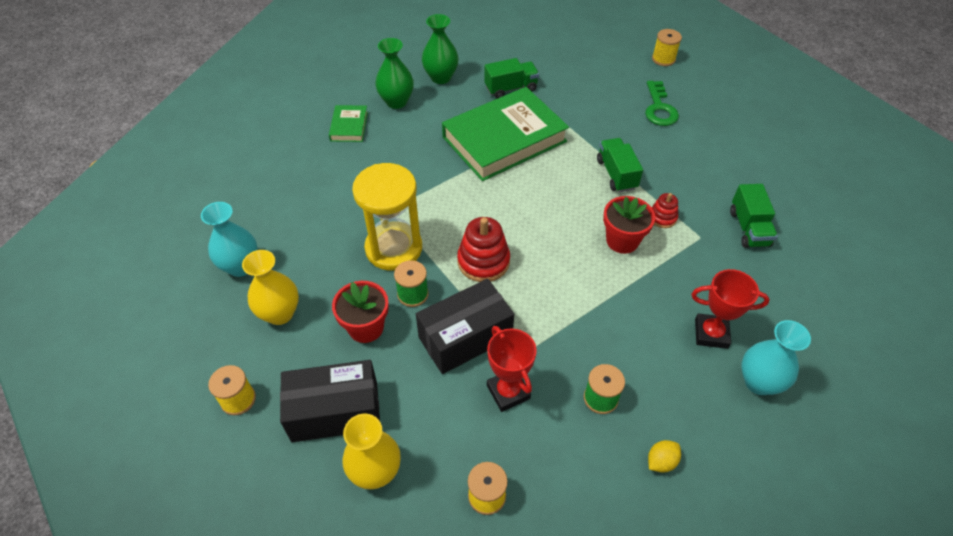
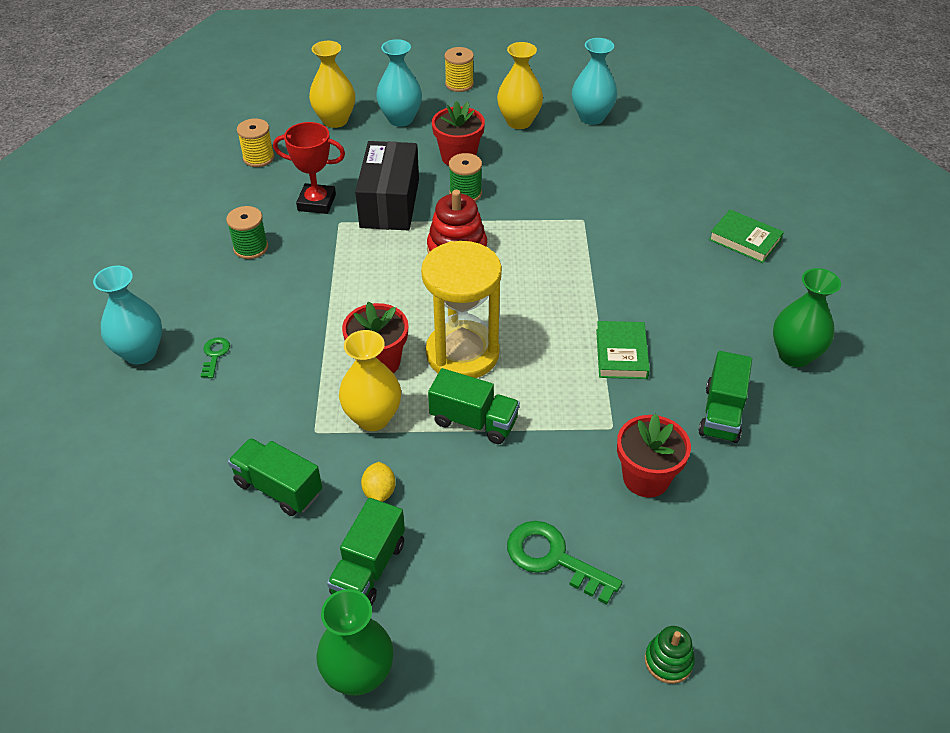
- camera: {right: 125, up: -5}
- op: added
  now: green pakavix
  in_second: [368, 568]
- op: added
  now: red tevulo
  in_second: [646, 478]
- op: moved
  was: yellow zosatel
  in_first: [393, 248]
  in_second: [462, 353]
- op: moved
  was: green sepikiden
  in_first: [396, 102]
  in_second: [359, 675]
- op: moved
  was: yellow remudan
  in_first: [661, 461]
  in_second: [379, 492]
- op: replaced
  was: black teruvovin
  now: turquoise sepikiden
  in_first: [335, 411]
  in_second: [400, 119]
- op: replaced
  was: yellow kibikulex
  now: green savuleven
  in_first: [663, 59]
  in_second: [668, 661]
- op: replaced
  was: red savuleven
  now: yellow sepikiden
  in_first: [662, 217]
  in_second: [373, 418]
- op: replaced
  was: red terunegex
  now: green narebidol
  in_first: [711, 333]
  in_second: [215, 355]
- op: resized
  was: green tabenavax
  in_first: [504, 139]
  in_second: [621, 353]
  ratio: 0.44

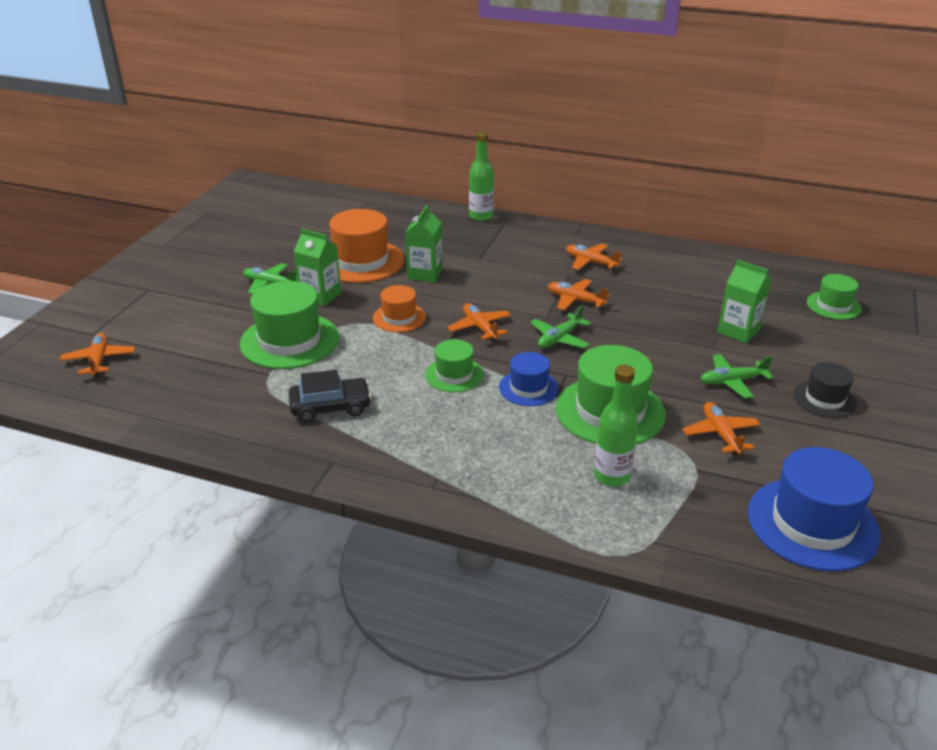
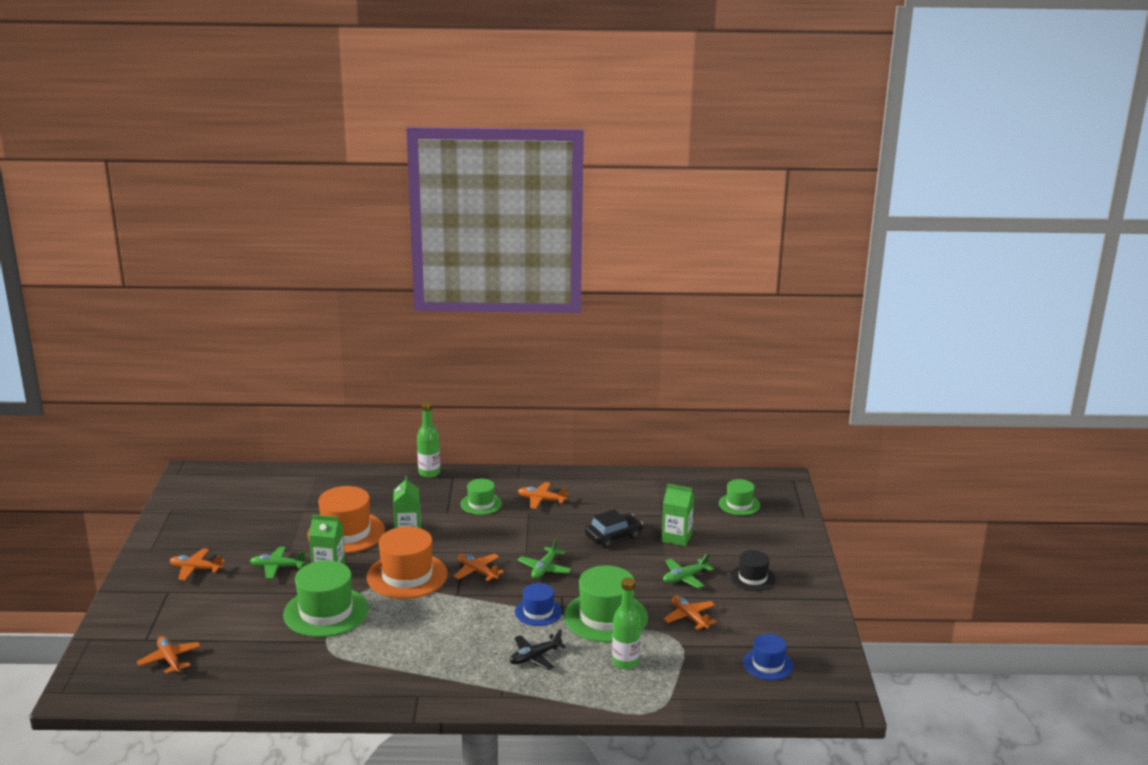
- camera: {right: -20, up: -10}
- op: added
  now: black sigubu
  in_second: [535, 657]
- op: moved
  was: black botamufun
  in_first: [330, 407]
  in_second: [613, 536]
- op: moved
  was: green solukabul
  in_first: [454, 375]
  in_second: [481, 504]
- op: moved
  was: orange sigubu
  in_first: [575, 300]
  in_second: [195, 569]
- op: resized
  was: orange solukabul
  in_first: [399, 318]
  in_second: [407, 576]
  ratio: 1.77
- op: resized
  was: blue solukabul
  in_first: [812, 523]
  in_second: [768, 664]
  ratio: 0.57

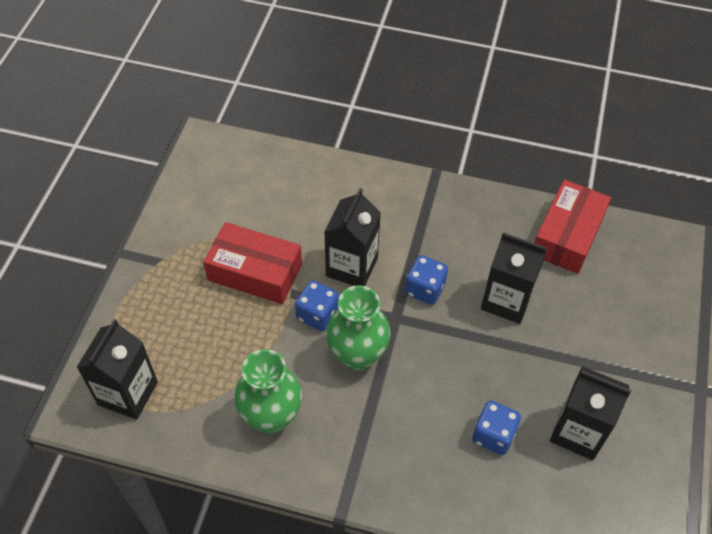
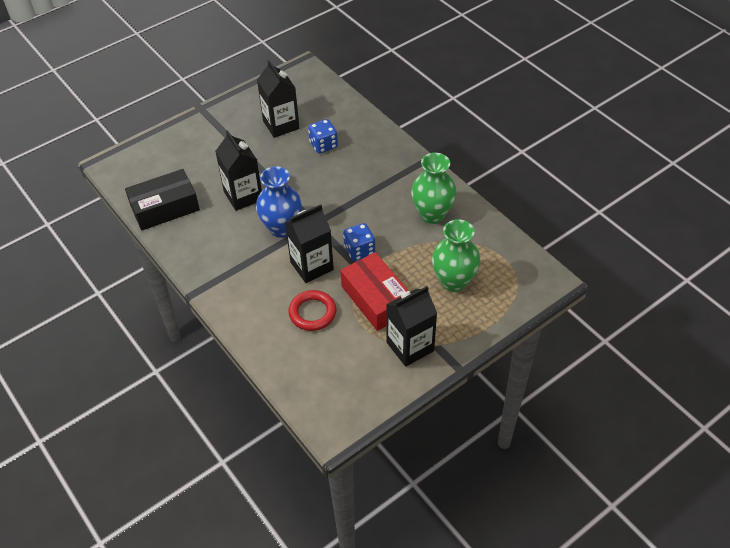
- camera: {right: -140, up: -5}
- op: added
  now: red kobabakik
  in_second: [312, 313]
- op: moved
  was: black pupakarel
  in_first: [128, 393]
  in_second: [410, 346]
- op: moved
  was: green sepikiden
  in_first: [357, 355]
  in_second: [454, 281]
- op: replaced
  was: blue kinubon
  now: blue sepikiden
  in_first: [425, 289]
  in_second: [282, 228]
- op: recoloured
  was: red teruvovin
  now: black teruvovin
  in_first: [567, 235]
  in_second: [165, 207]

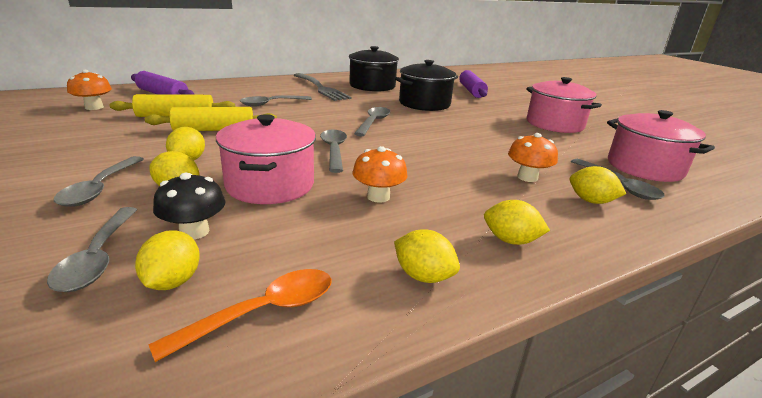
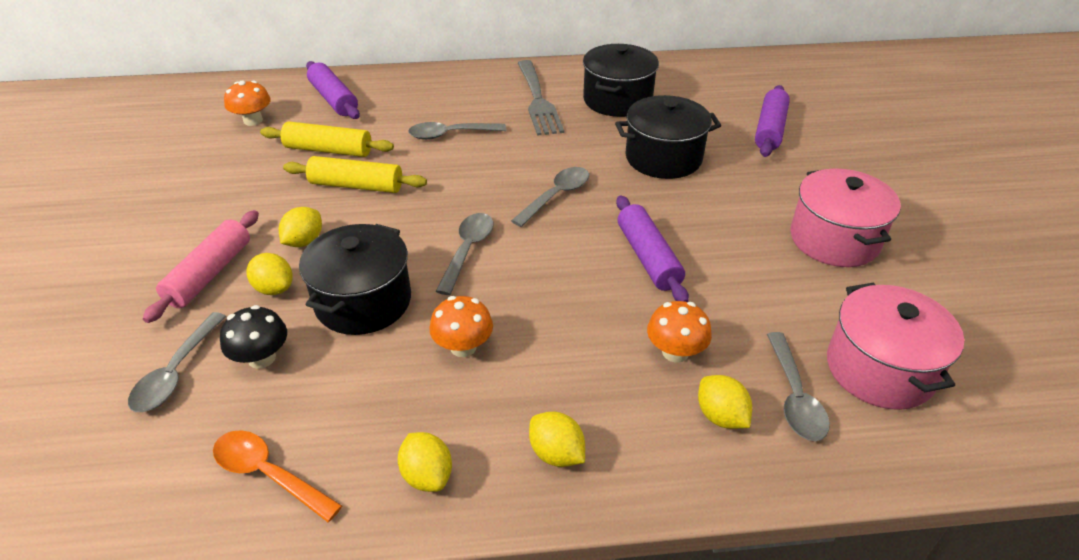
- camera: {right: 25, up: 15}
- op: removed
  was: yellow remudan
  in_first: [172, 282]
- op: added
  now: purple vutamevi
  in_second: [648, 257]
- op: replaced
  was: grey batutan
  now: pink vutamevi
  in_first: [100, 188]
  in_second: [210, 274]
- op: recoloured
  was: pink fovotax
  now: black fovotax
  in_first: [270, 185]
  in_second: [363, 301]
- op: turned
  was: orange batutan
  in_first: [263, 312]
  in_second: [268, 474]
  clockwise: -135

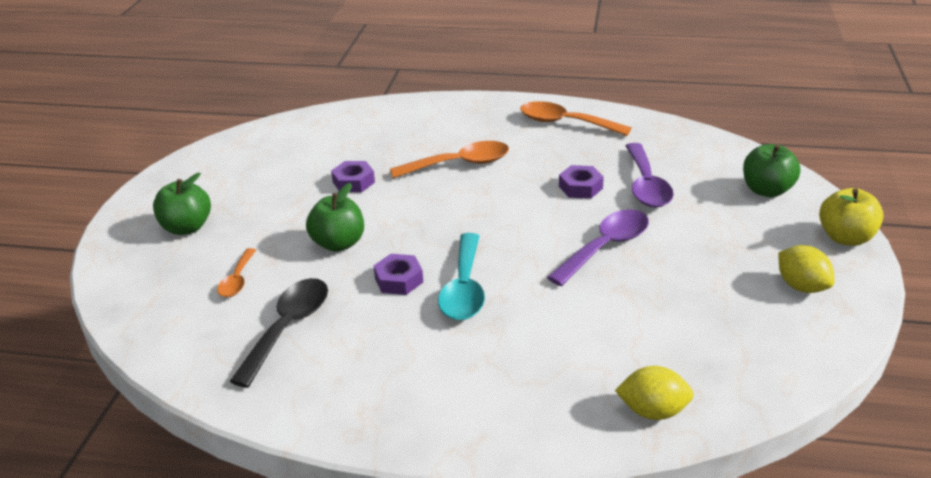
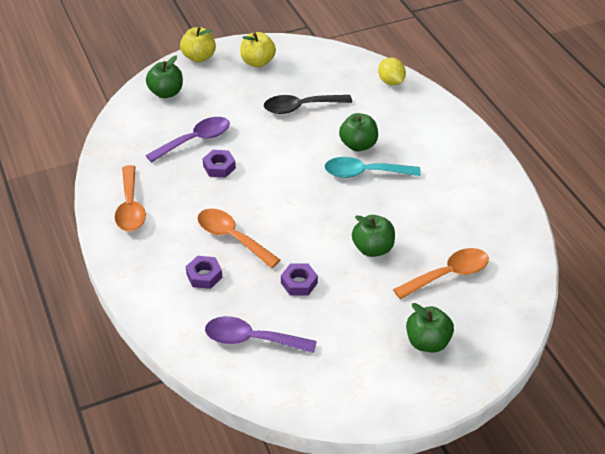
- camera: {right: -125, up: 10}
- op: added
  now: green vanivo
  in_second: [358, 145]
- op: moved
  was: black batutan
  in_first: [288, 327]
  in_second: [300, 107]
- op: moved
  was: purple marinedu
  in_first: [399, 280]
  in_second: [204, 275]
- op: moved
  was: purple batutan
  in_first: [606, 247]
  in_second: [251, 339]
- op: replaced
  was: yellow remudan
  now: yellow vanivo
  in_first: [801, 286]
  in_second: [258, 62]
- op: turned
  was: turquoise batutan
  in_first: [464, 288]
  in_second: [364, 173]
  clockwise: -150
- op: resized
  was: orange batutan
  in_first: [237, 280]
  in_second: [448, 274]
  ratio: 1.73

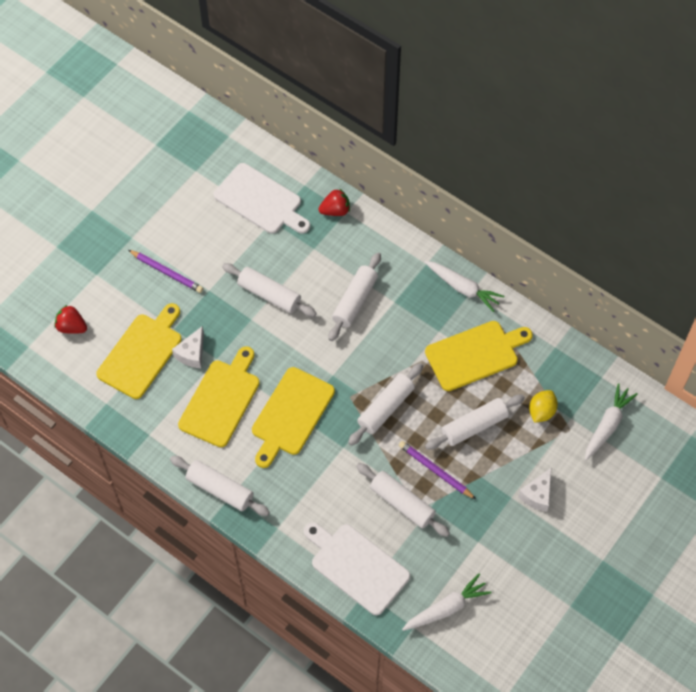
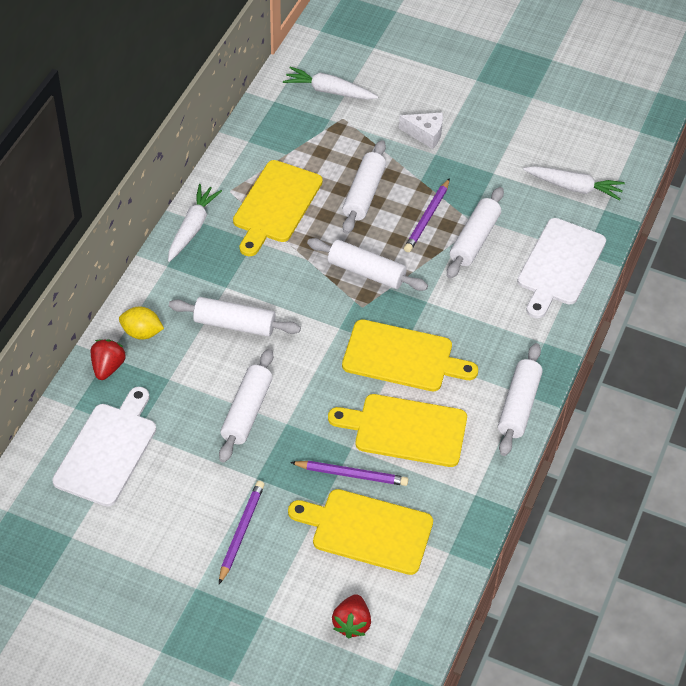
- camera: {right: -105, up: -10}
- op: moved
  was: yellow remudan
  in_first: [541, 411]
  in_second: [142, 332]
- op: replaced
  was: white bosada
  now: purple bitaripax
  in_first: [192, 353]
  in_second: [352, 475]
- op: turned
  was: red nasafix
  in_first: [335, 210]
  in_second: [108, 367]
  clockwise: 45
- op: turned
  was: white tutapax
  in_first: [446, 608]
  in_second: [574, 187]
  clockwise: 150
- op: turned
  was: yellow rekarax
  in_first: [475, 354]
  in_second: [276, 205]
  clockwise: -120
- op: turned
  was: white vutamevi
  in_first: [474, 426]
  in_second: [364, 194]
  clockwise: 60

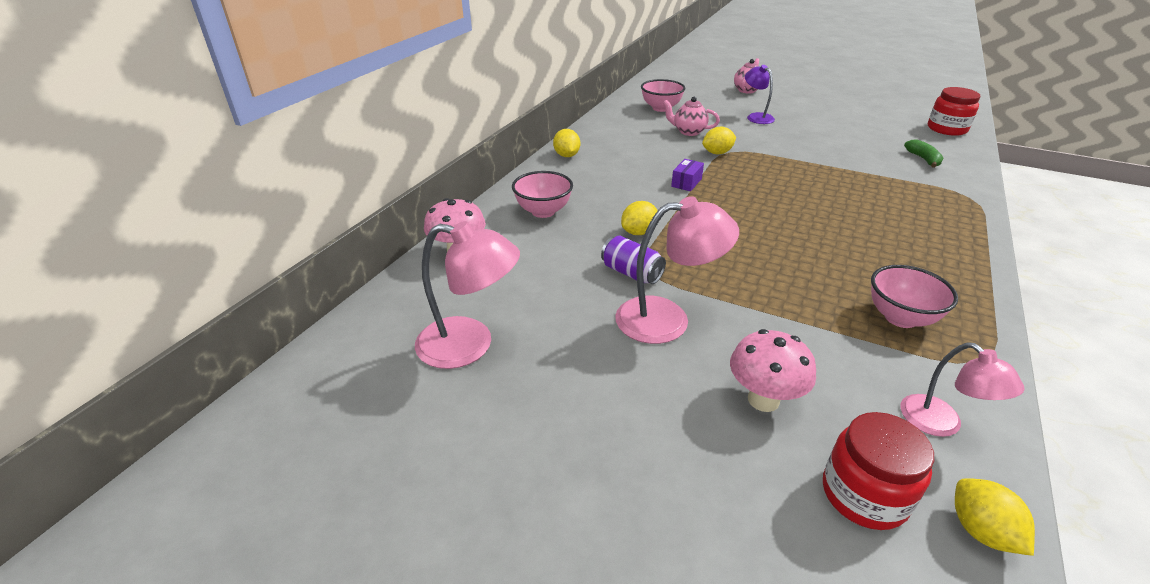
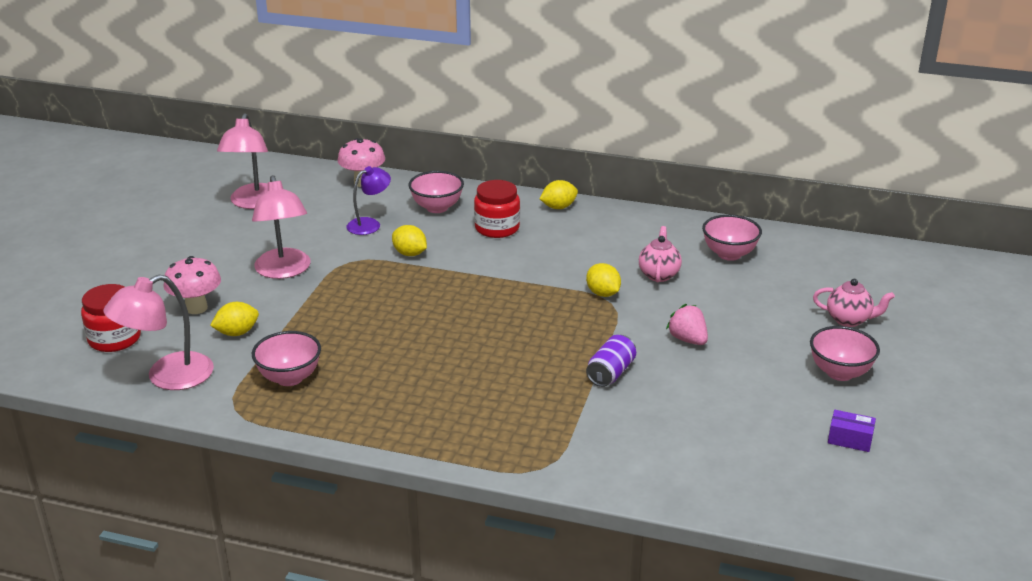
- camera: {right: 80, up: -5}
- op: removed
  was: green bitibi
  in_first: [923, 159]
- op: added
  now: pink nasafix
  in_second: [687, 340]
- op: added
  now: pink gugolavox
  in_second: [840, 372]
- op: moved
  was: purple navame
  in_first: [631, 273]
  in_second: [611, 373]
- op: moved
  was: purple teruvovin
  in_first: [686, 182]
  in_second: [850, 439]
- op: moved
  was: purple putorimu
  in_first: [756, 117]
  in_second: [369, 224]
- op: moved
  was: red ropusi
  in_first: [946, 129]
  in_second: [497, 228]
- op: moved
  was: yellow remudan
  in_first: [980, 531]
  in_second: [237, 333]
- op: resized
  was: pink putorimu
  in_first: [941, 424]
  in_second: [167, 377]
  ratio: 1.57

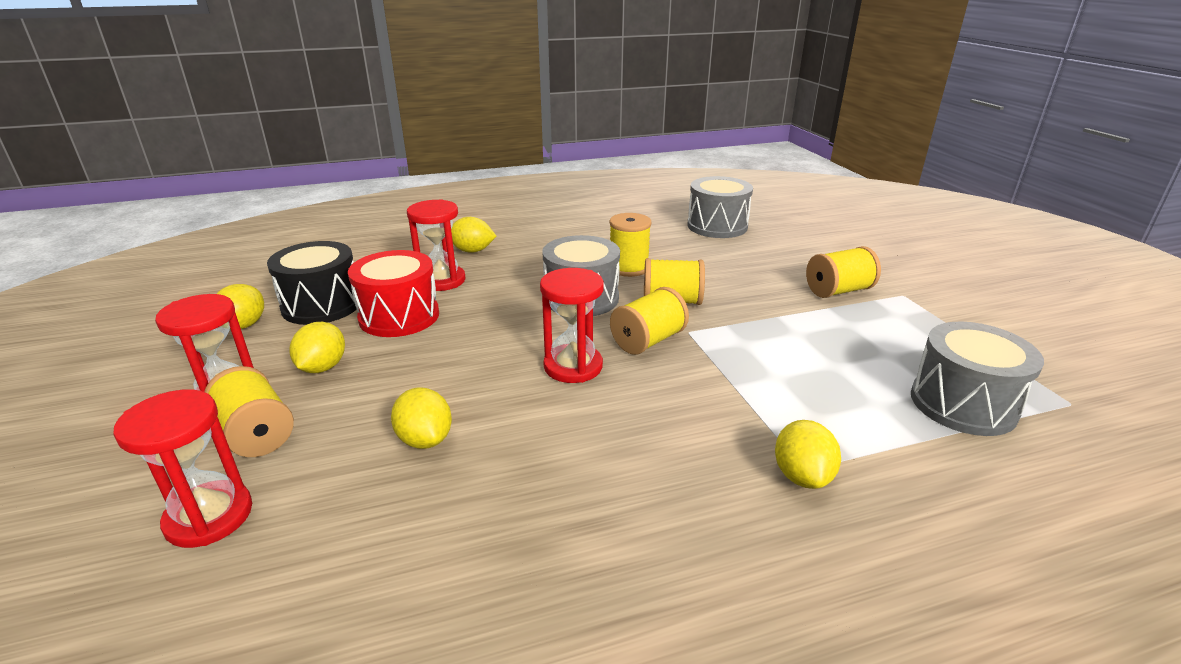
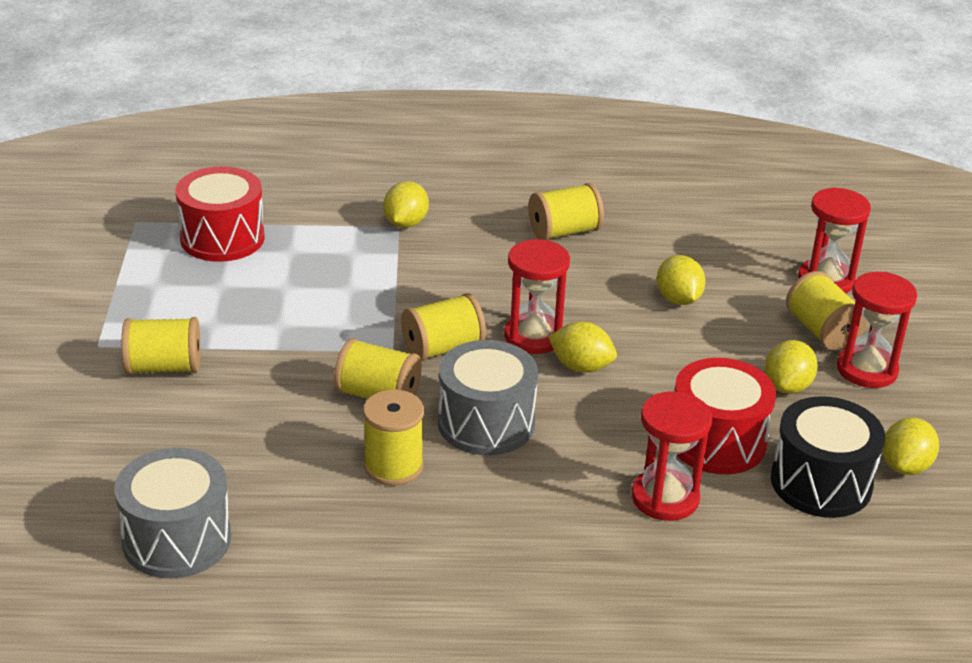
- camera: {right: -165, up: 5}
- op: added
  now: yellow kibikulex
  in_second: [564, 232]
- op: moved
  was: yellow remudan
  in_first: [472, 251]
  in_second: [581, 367]
- op: recoloured
  was: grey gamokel
  now: red gamokel
  in_first: [963, 404]
  in_second: [222, 238]

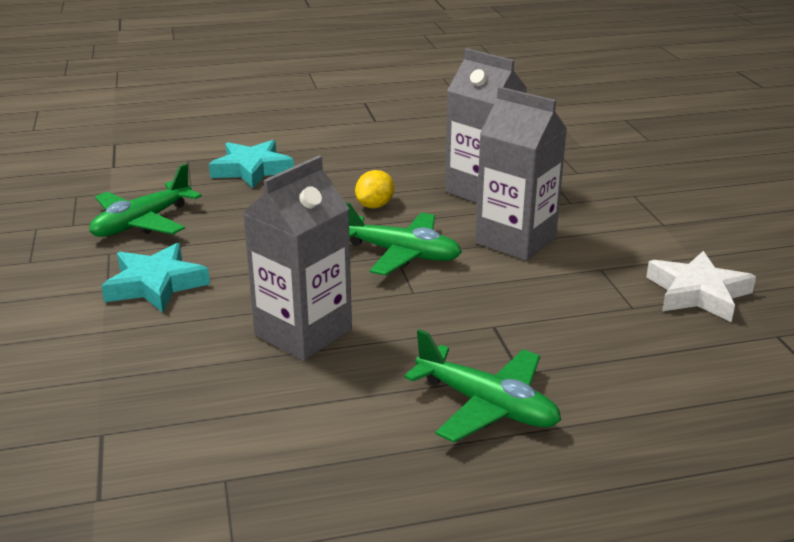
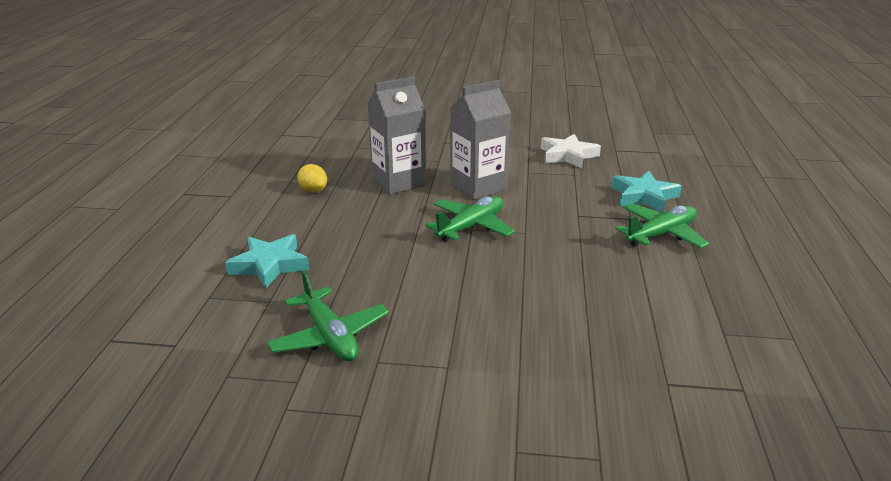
- camera: {right: -70, up: 0}
- op: removed
  was: grey pupakarel
  in_first: [303, 333]
- op: moved
  was: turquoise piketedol
  in_first: [155, 284]
  in_second: [644, 196]
- op: moved
  was: yellow remudan
  in_first: [375, 206]
  in_second: [313, 190]

